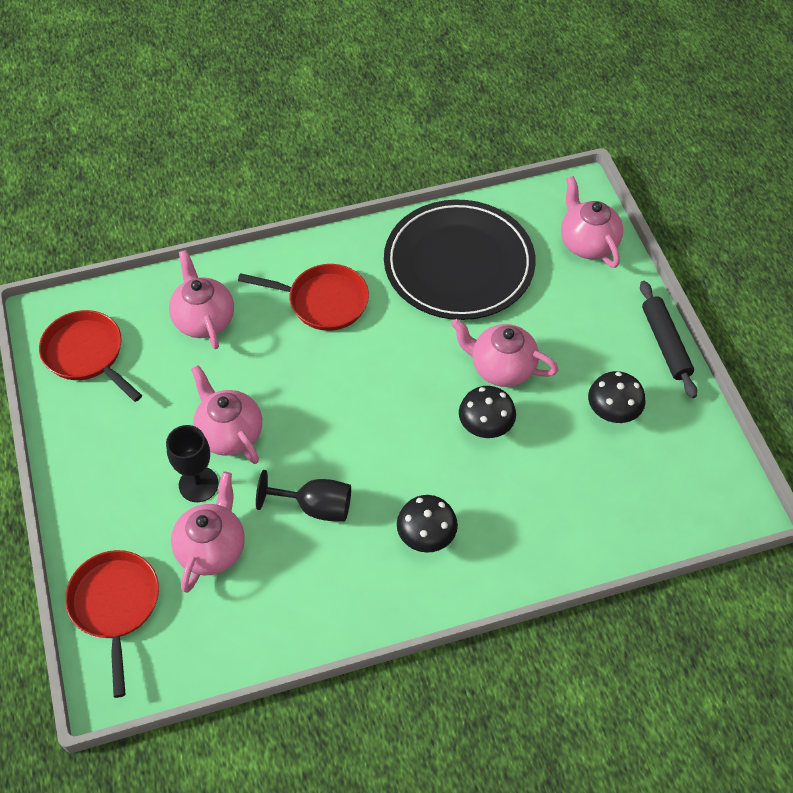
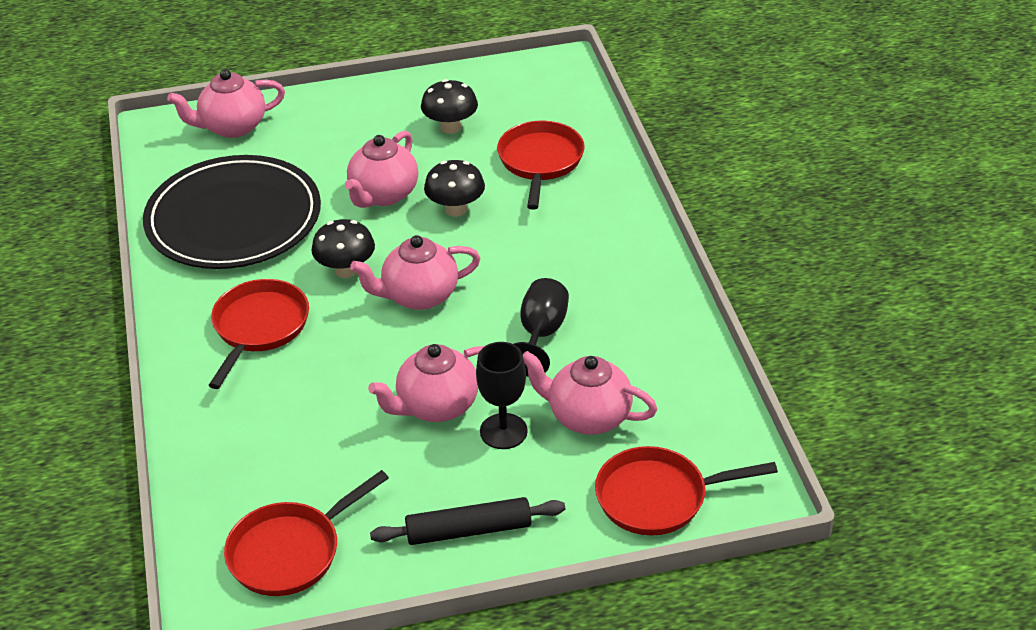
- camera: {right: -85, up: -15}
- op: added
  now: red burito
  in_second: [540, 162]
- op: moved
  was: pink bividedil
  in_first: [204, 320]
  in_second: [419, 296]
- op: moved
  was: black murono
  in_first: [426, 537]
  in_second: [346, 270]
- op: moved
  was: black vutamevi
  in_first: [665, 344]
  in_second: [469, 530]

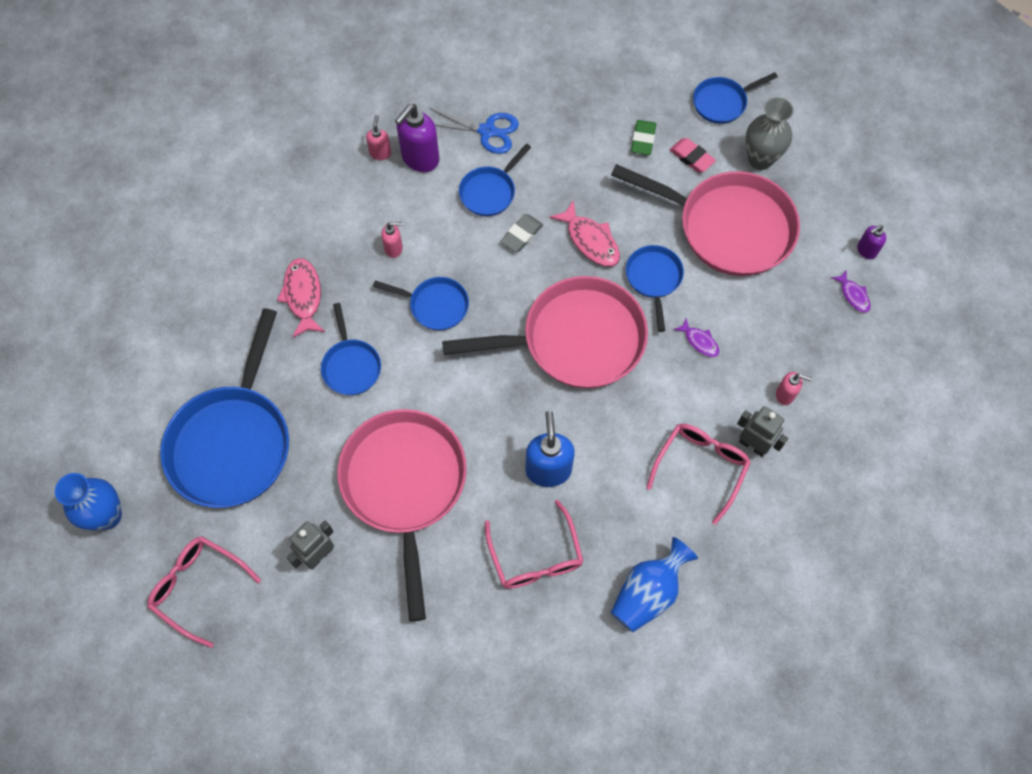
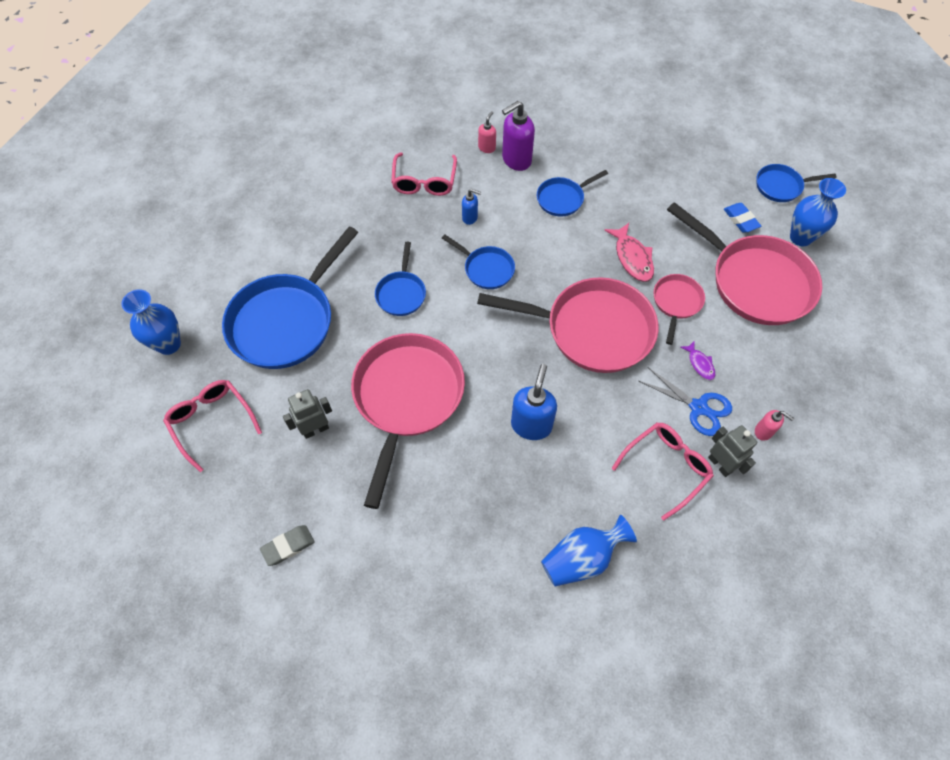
- camera: {right: 20, up: -5}
- op: removed
  was: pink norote
  in_first: [303, 296]
- op: removed
  was: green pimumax
  in_first: [643, 139]
- op: removed
  was: purple norote
  in_first: [853, 295]
- op: removed
  was: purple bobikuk
  in_first: [866, 250]
- op: moved
  was: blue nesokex
  in_first: [487, 131]
  in_second: [698, 408]
- op: moved
  was: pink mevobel
  in_first: [535, 556]
  in_second: [424, 181]
- op: moved
  was: grey pimumax
  in_first: [521, 235]
  in_second: [288, 546]
- op: recoloured
  was: pink bobikuk
  now: blue bobikuk
  in_first: [394, 248]
  in_second: [470, 218]
- op: recoloured
  was: blue burito
  now: pink burito
  in_first: [654, 279]
  in_second: [676, 303]
- op: recoloured
  was: pink pimumax
  now: blue pimumax
  in_first: [691, 157]
  in_second: [740, 220]
- op: recoloured
  was: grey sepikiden
  now: blue sepikiden
  in_first: [760, 159]
  in_second: [800, 237]

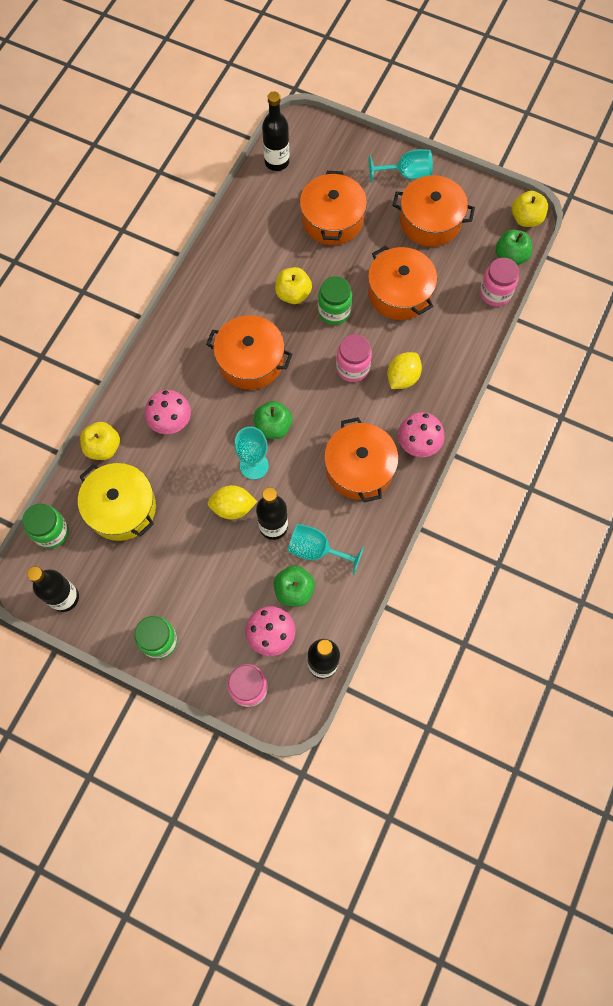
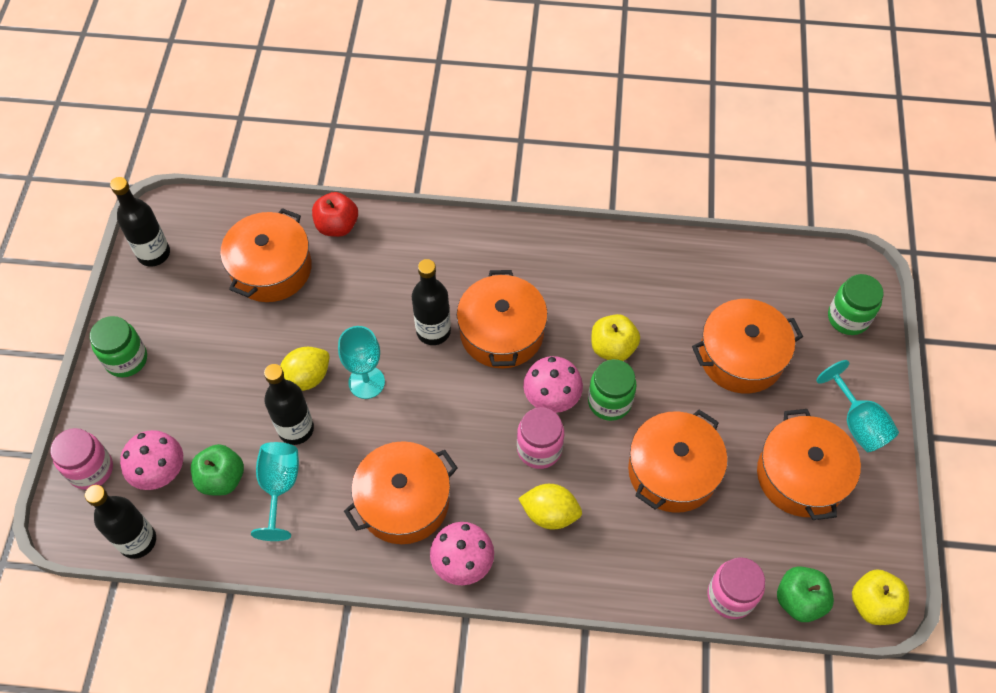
- camera: {right: 70, up: -10}
- op: removed
  was: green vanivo
  in_first: [273, 427]
- op: moved
  was: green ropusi
  in_first: [51, 532]
  in_second: [848, 318]
- op: moved
  was: pink murono
  in_first: [171, 421]
  in_second: [551, 398]
- op: moved
  was: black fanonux
  in_first: [277, 162]
  in_second: [433, 331]
- op: recoloured
  was: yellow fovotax
  now: orange fovotax
  in_first: [121, 508]
  in_second: [271, 268]
- op: recoloured
  was: yellow vanivo
  now: red vanivo
  in_first: [103, 447]
  in_second: [337, 226]
- op: turned
  was: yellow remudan
  in_first: [233, 507]
  in_second: [306, 378]
  clockwise: 75

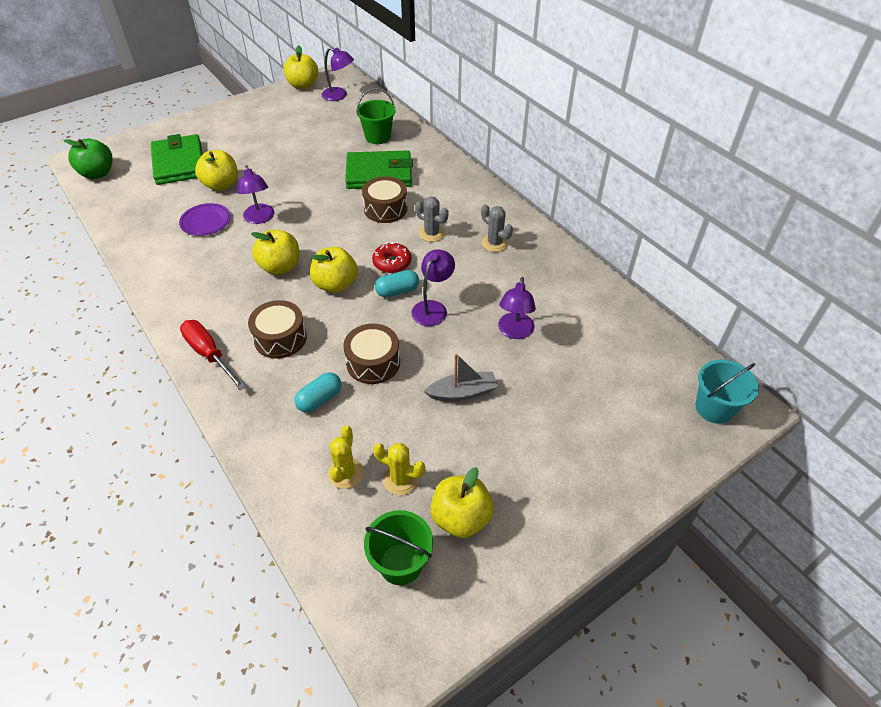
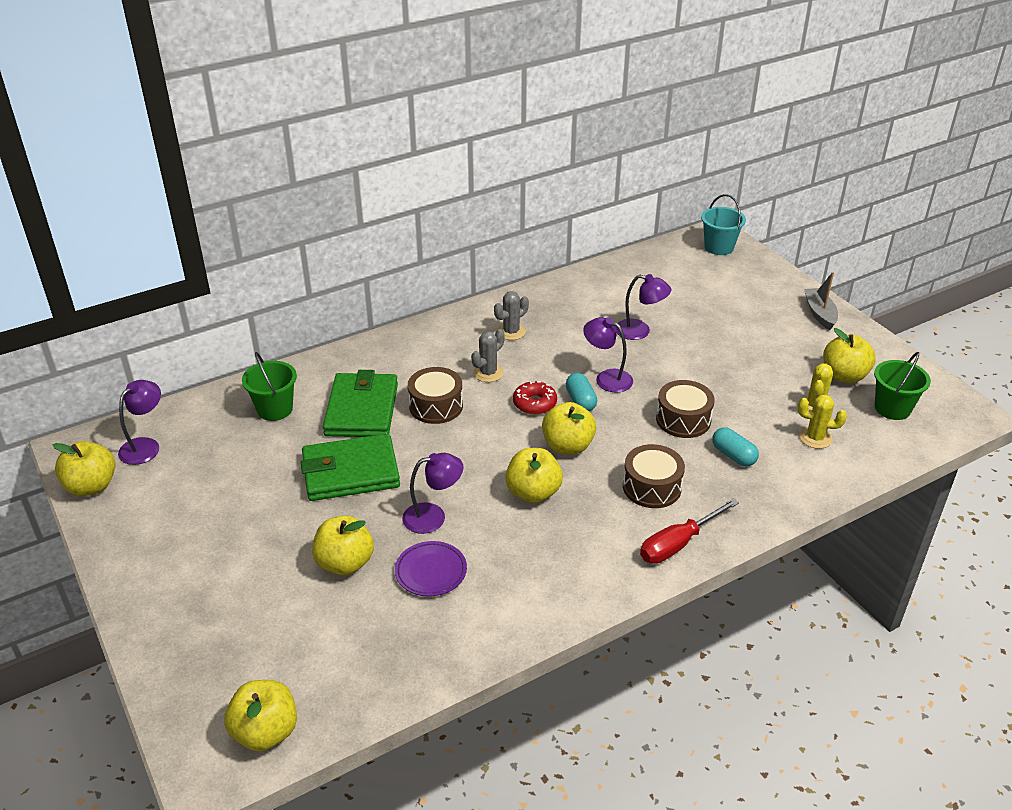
- camera: {right: -85, up: -10}
- op: moved
  was: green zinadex
  in_first: [179, 163]
  in_second: [350, 472]
- op: moved
  was: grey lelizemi
  in_first: [462, 392]
  in_second: [819, 313]
- op: recoloured
  was: green vanivo
  now: yellow vanivo
  in_first: [97, 173]
  in_second: [265, 732]

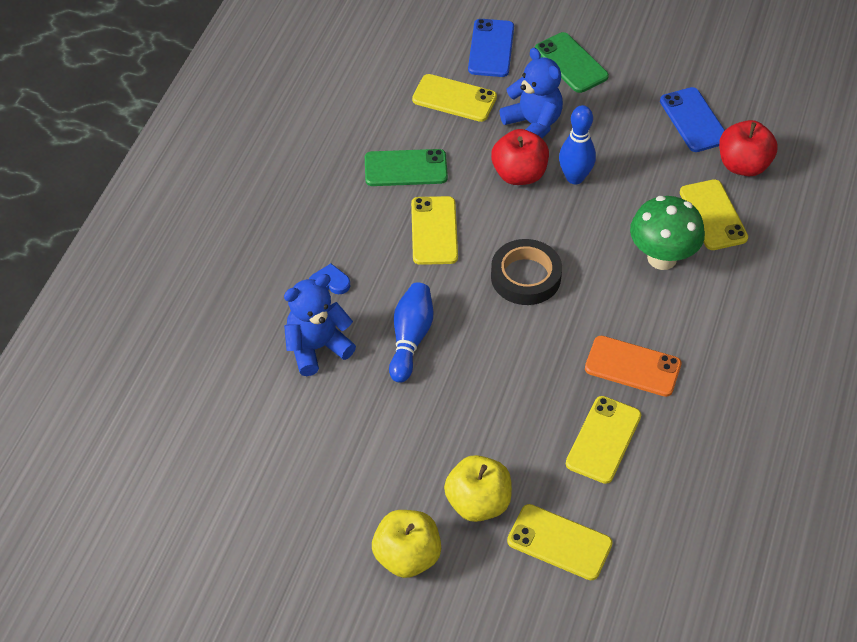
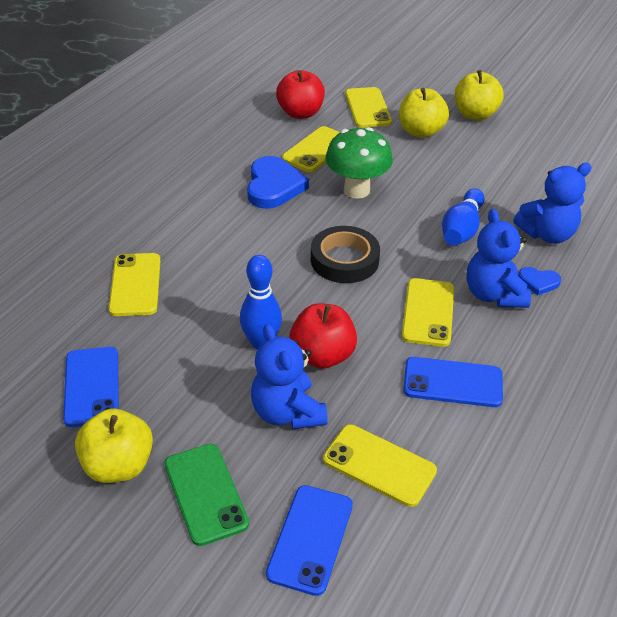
- camera: {right: -170, up: -10}
- op: added
  now: yellow vanivo
  in_second: [118, 466]
- op: added
  now: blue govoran
  in_second: [493, 294]
- op: moved
  was: green murono
  in_first: [662, 258]
  in_second: [356, 190]
- op: moved
  was: red vanivo
  in_first: [743, 165]
  in_second: [300, 113]
- op: replaced
  was: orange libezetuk
  now: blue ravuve
  in_first: [632, 366]
  in_second: [274, 186]
- op: recoloured
  was: green libezetuk
  now: blue libezetuk
  in_first: [405, 168]
  in_second: [452, 382]
- op: turned
  was: yellow libezetuk
  in_first: [559, 542]
  in_second: [367, 108]
  clockwise: 45

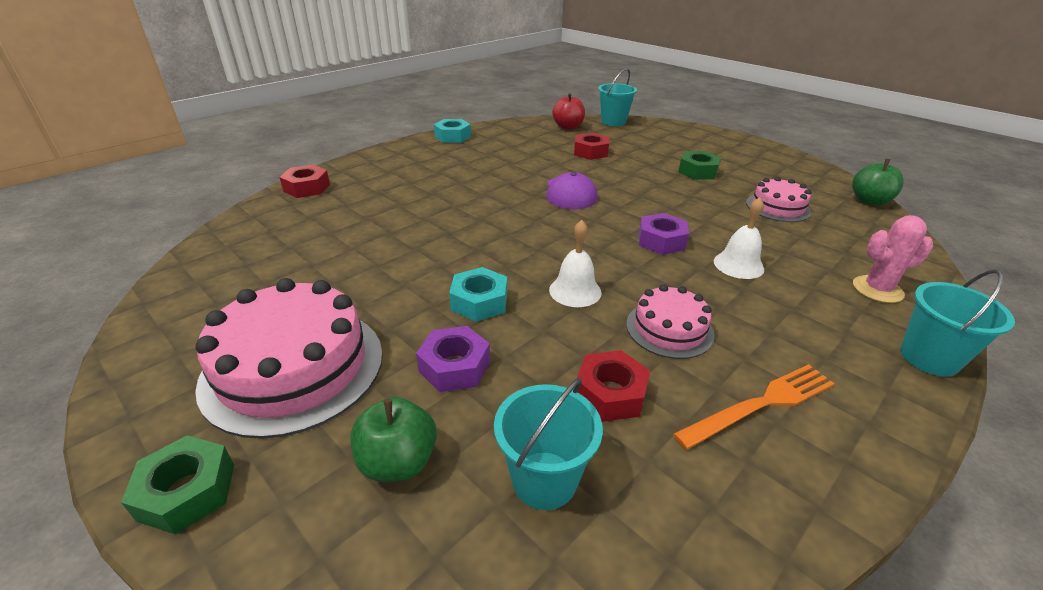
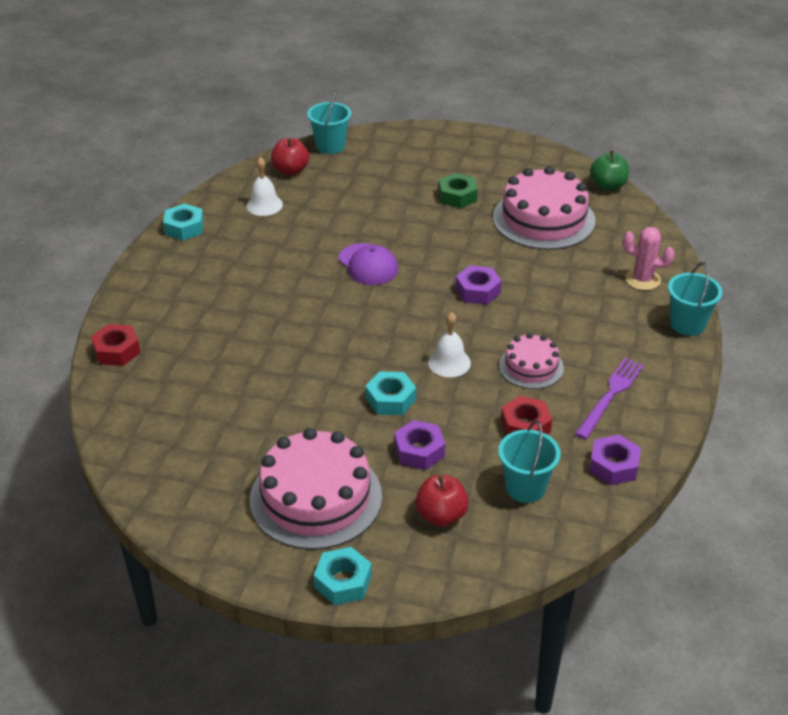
- camera: {right: -30, up: 5}
- op: removed
  was: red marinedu
  in_first: [590, 152]
- op: added
  now: purple marinedu
  in_second: [613, 466]
- op: moved
  was: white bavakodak
  in_first: [738, 265]
  in_second: [264, 205]
- op: recoloured
  was: green marinedu
  now: turquoise marinedu
  in_first: [187, 491]
  in_second: [343, 582]
- op: recoloured
  was: green vanivo
  now: red vanivo
  in_first: [398, 462]
  in_second: [441, 515]
- op: recoloured
  was: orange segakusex
  now: purple segakusex
  in_first: [760, 404]
  in_second: [610, 395]
- op: turned
  was: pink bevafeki
  in_first: [877, 289]
  in_second: [642, 280]
  clockwise: 60
- op: resized
  was: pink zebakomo
  in_first: [777, 207]
  in_second: [543, 219]
  ratio: 1.83

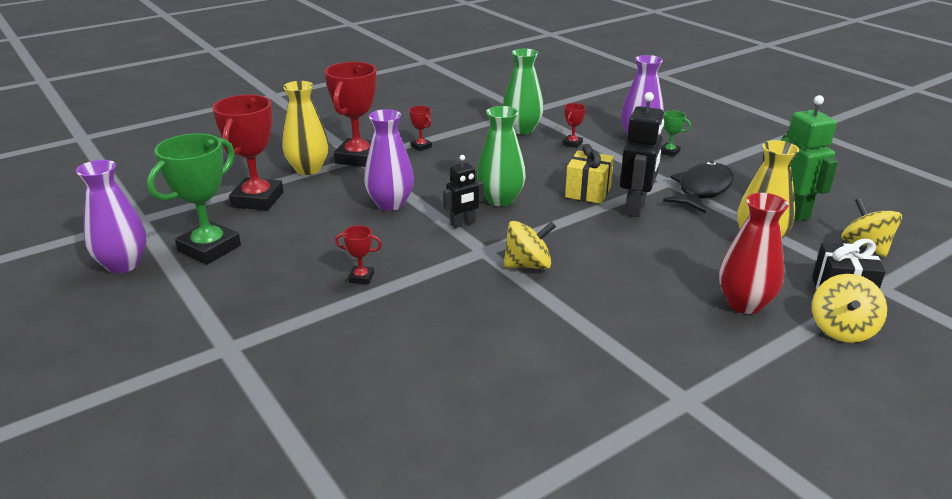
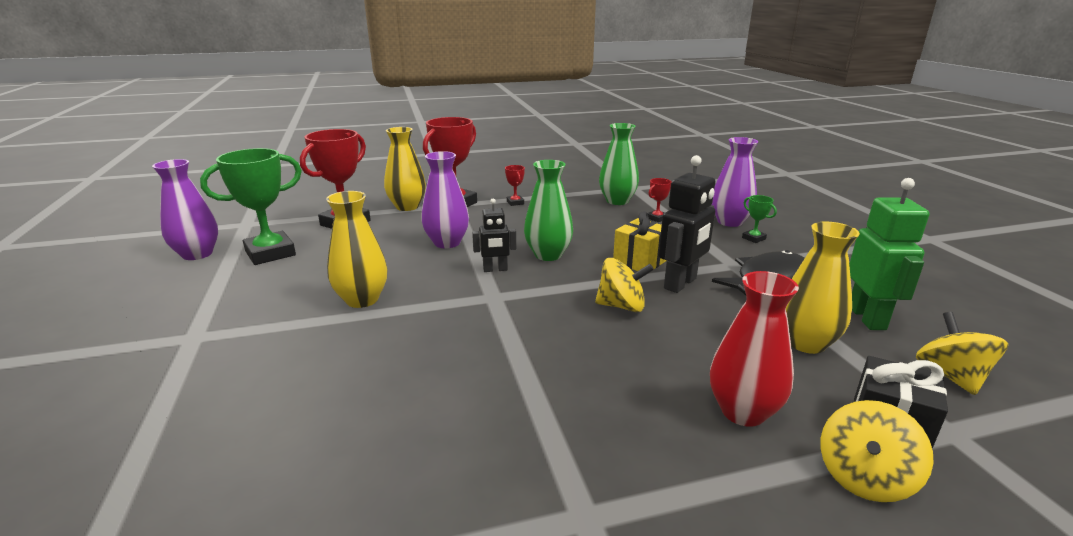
- camera: {right: 20, up: -5}
- op: moved
  was: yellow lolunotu
  in_first: [528, 265]
  in_second: [621, 306]
- op: replaced
  was: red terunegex
  now: yellow sepikiden
  in_first: [361, 278]
  in_second: [362, 299]

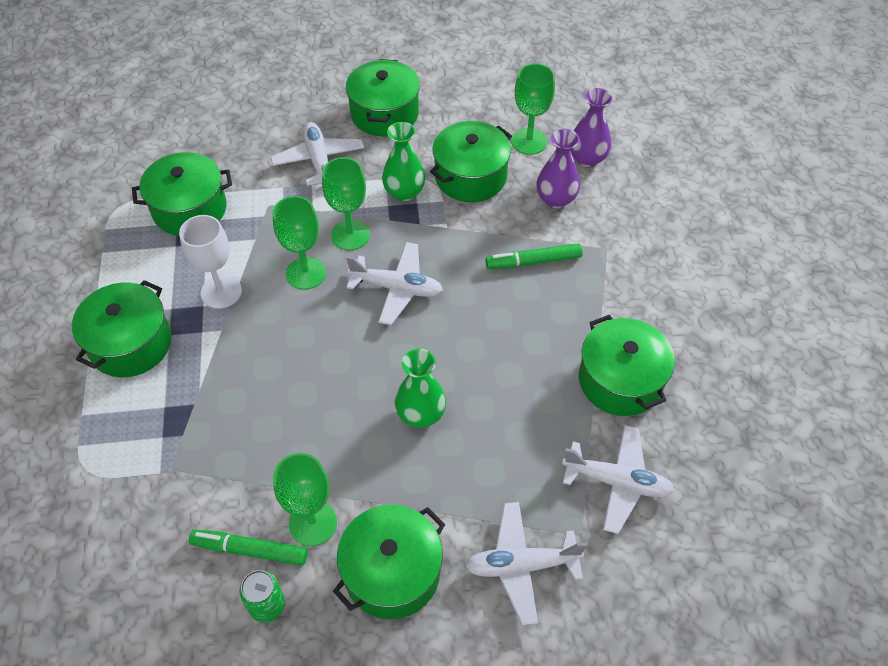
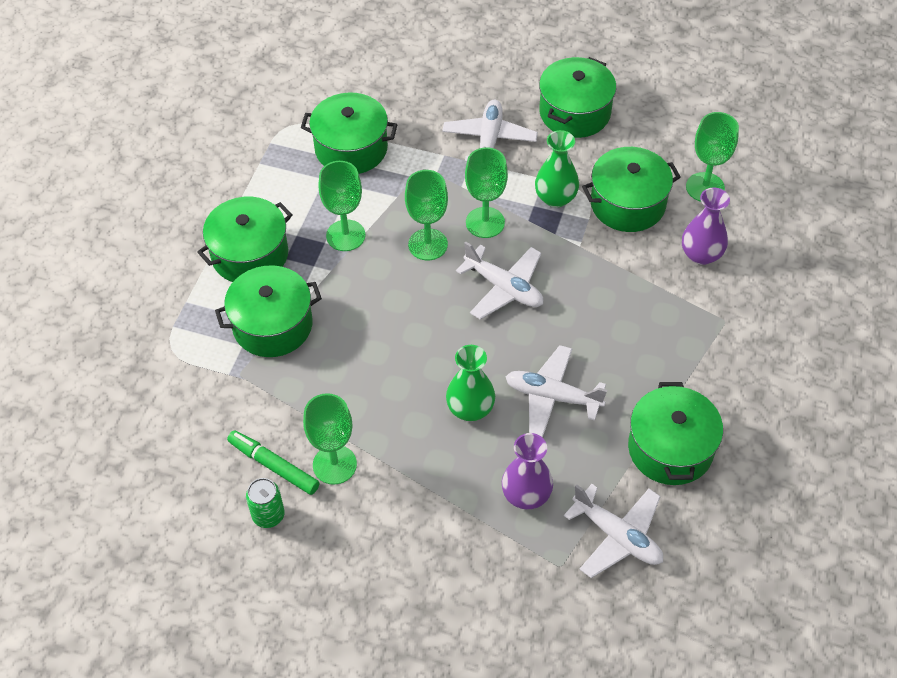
- camera: {right: 25, up: 0}
- op: removed
  was: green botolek
  in_first: [533, 261]
- op: moved
  was: green fovotax
  in_first: [392, 572]
  in_second: [272, 325]
- op: moved
  was: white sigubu
  in_first: [521, 565]
  in_second: [552, 396]
- op: moved
  was: purple sepikiden
  in_first: [587, 158]
  in_second: [526, 495]
- op: recoloured
  was: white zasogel
  now: green zasogel
  in_first: [221, 292]
  in_second: [345, 235]

